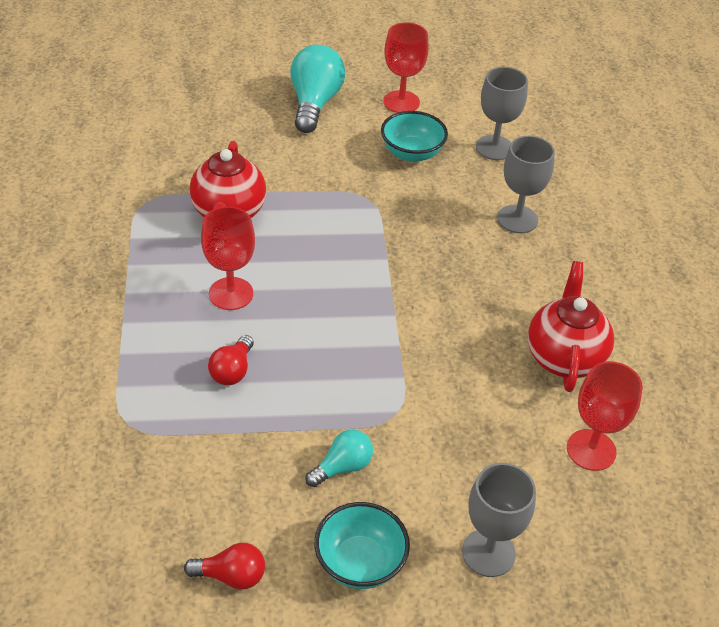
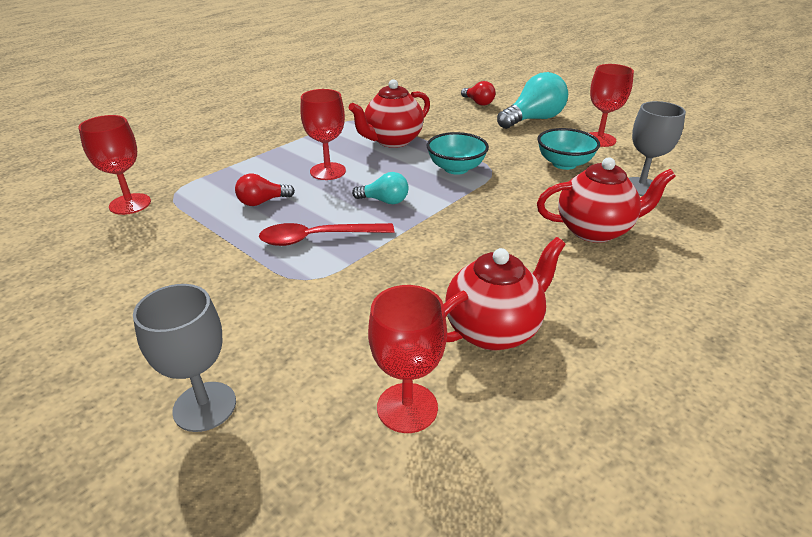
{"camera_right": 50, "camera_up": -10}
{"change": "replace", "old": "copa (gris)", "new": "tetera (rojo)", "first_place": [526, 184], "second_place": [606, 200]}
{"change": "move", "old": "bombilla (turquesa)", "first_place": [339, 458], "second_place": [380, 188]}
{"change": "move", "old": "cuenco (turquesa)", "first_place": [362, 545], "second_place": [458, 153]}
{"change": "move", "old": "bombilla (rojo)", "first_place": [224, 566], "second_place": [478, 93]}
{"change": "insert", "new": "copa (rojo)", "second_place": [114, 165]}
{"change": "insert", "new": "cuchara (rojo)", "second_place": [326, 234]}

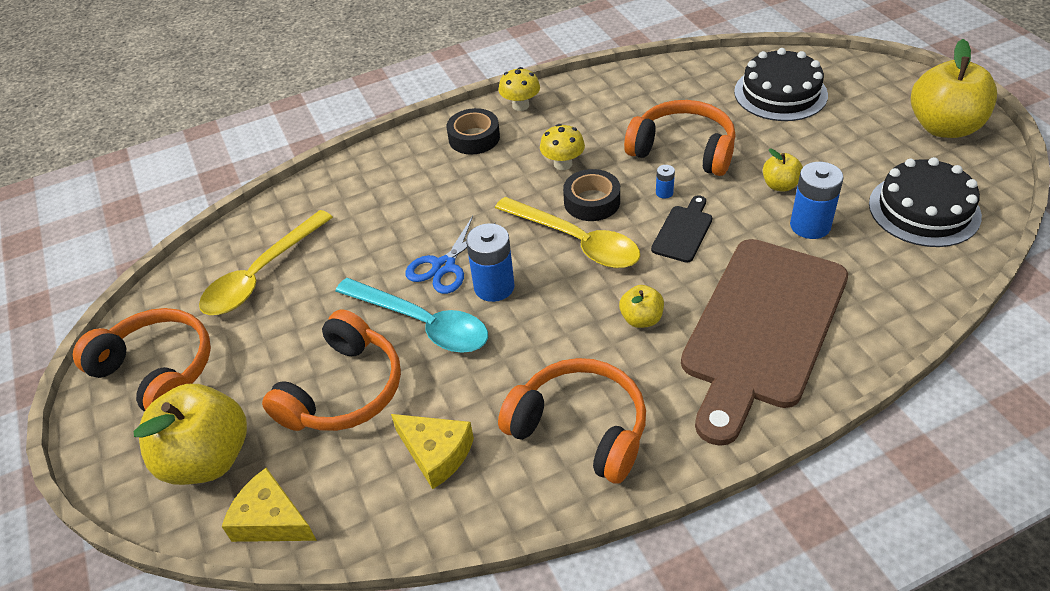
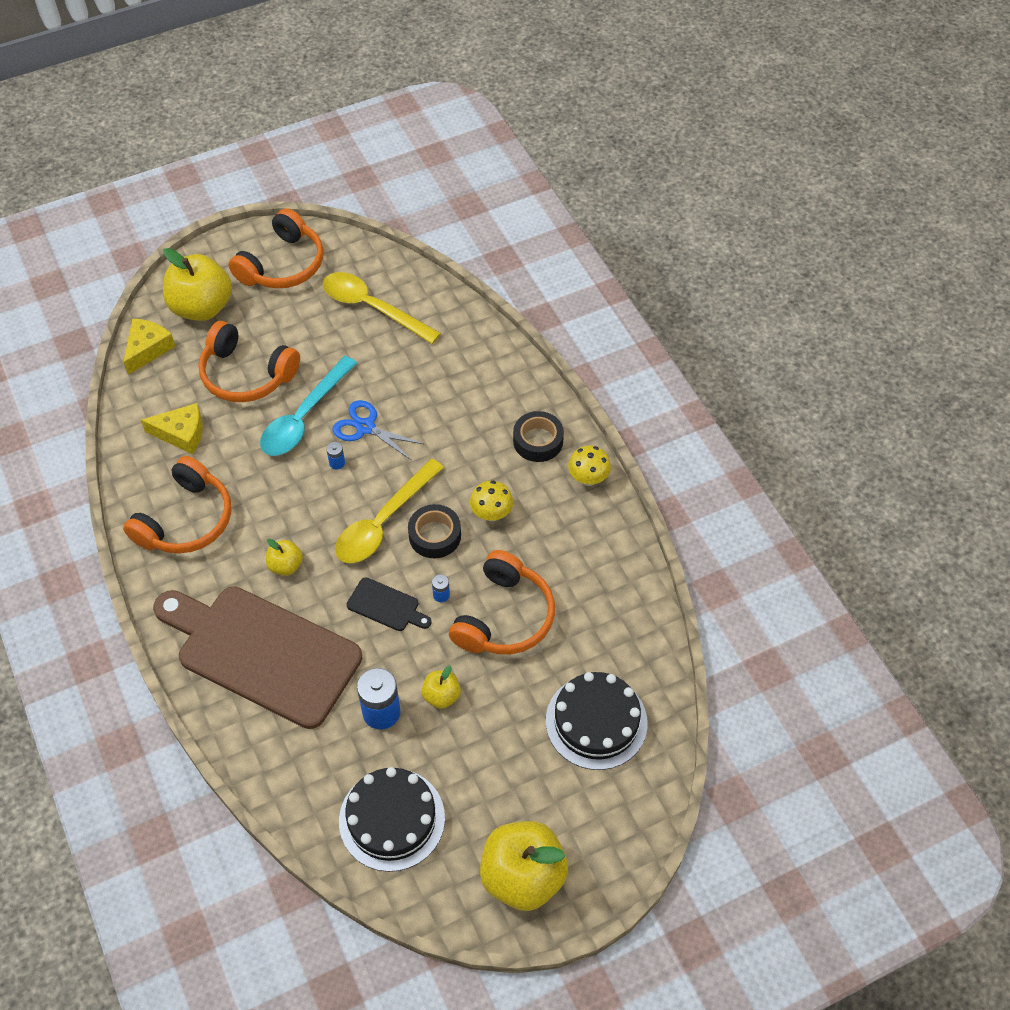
{"camera_right": 85, "camera_up": 10}
{"change": "resize", "old": "pila (azul)", "first_place": [490, 262], "second_place": [335, 456], "factor": 0.47}
{"change": "rotate", "old": "queso (amarillo)", "first_place": [432, 451], "second_place": [172, 428], "degrees": -120}

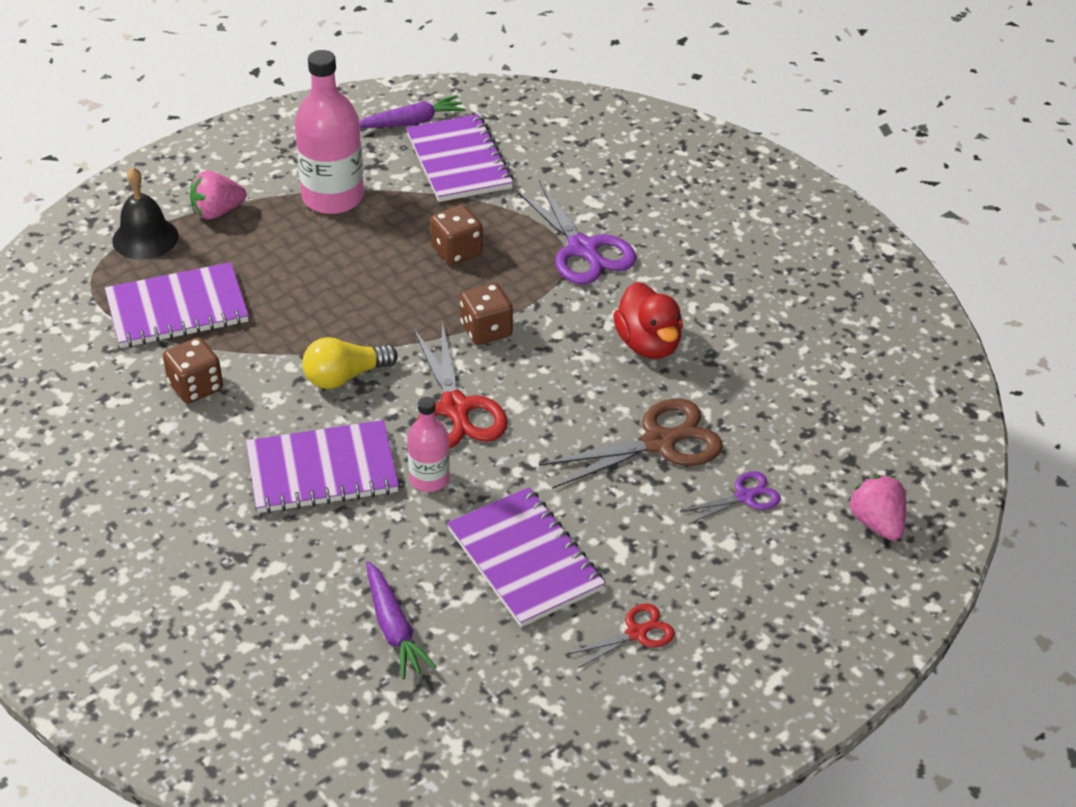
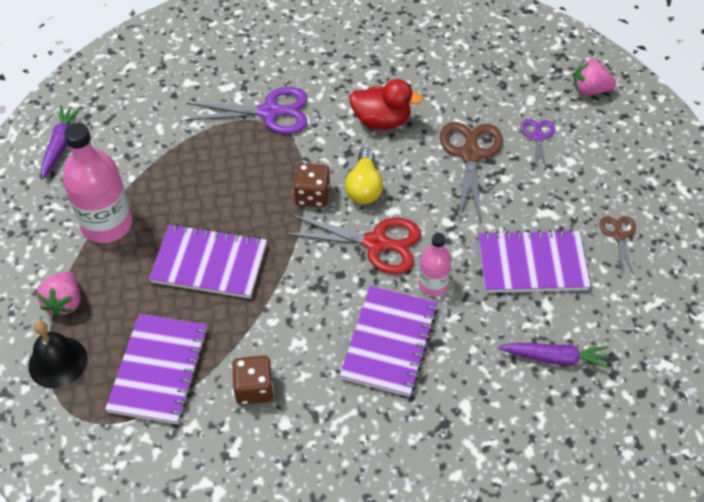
{"camera_right": -60, "camera_up": 10}
{"change": "move", "old": "cuaderno (morado)", "first_place": [460, 158], "second_place": [208, 261]}
{"change": "delete", "old": "dado (marrón)", "first_place": [456, 235]}
{"change": "move", "old": "bombilla (amarillo)", "first_place": [350, 363], "second_place": [364, 176]}
{"change": "recolor", "old": "tijeras (rojo)", "new": "tijeras (marrón)", "first_place": [621, 636], "second_place": [618, 245]}

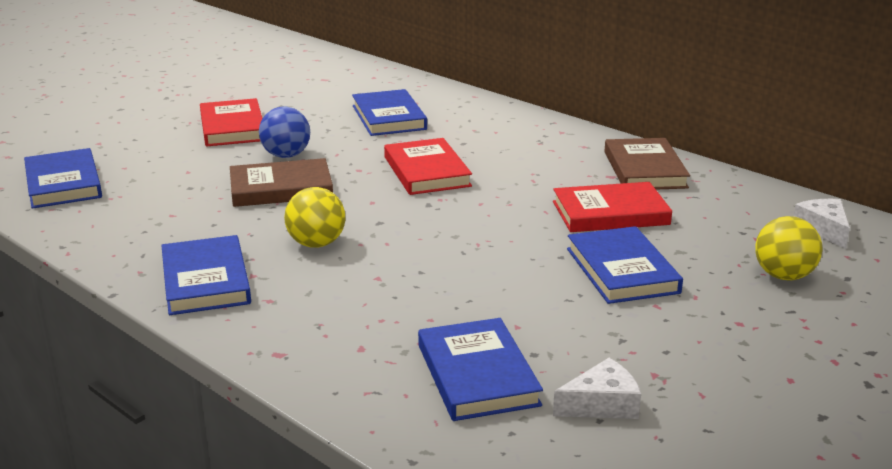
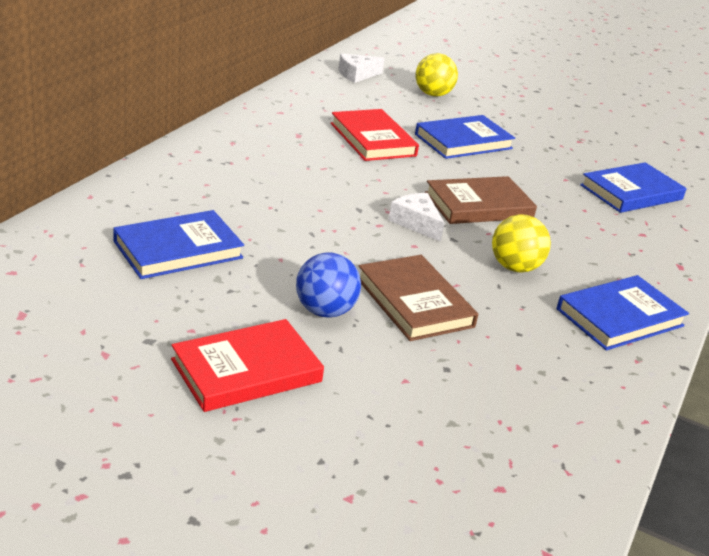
{"camera_right": -110, "camera_up": 5}
{"change": "delete", "old": "libro (rojo)", "first_place": [428, 166]}
{"change": "move", "old": "libro (marrón)", "first_place": [647, 164], "second_place": [481, 200]}
{"change": "delete", "old": "libro (azul)", "first_place": [63, 178]}
{"change": "move", "old": "queso (blanco)", "first_place": [597, 388], "second_place": [416, 217]}

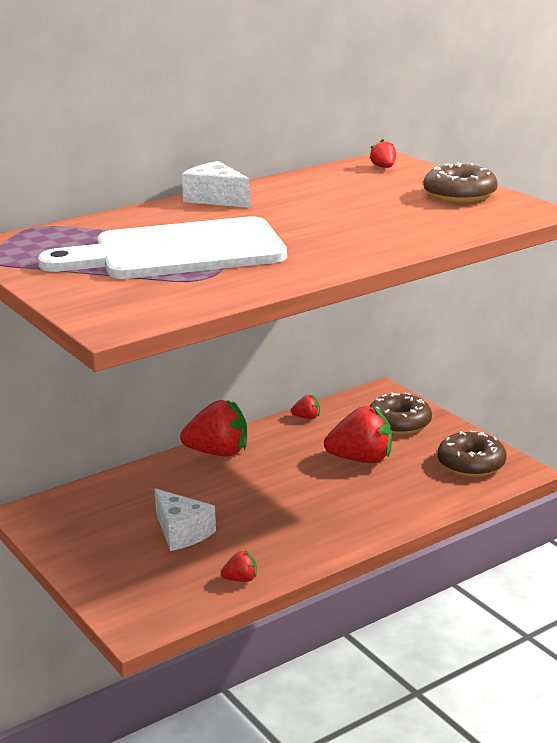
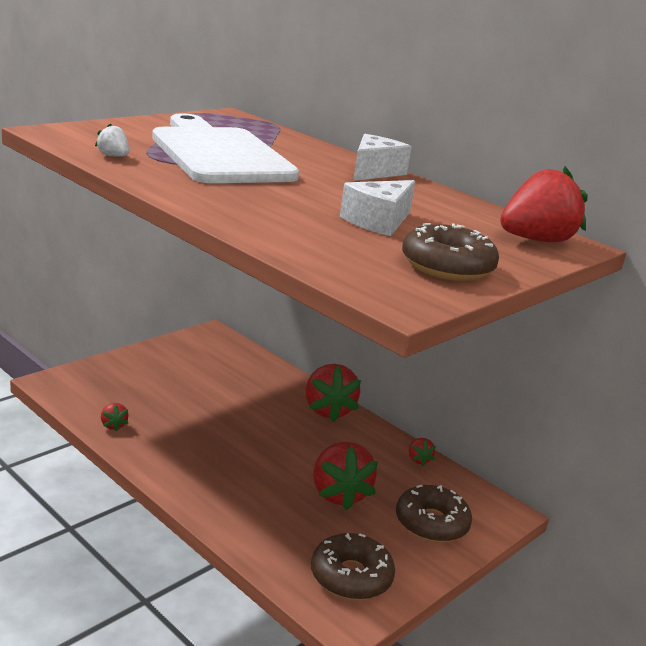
{"camera_right": 75, "camera_up": 0}
{"change": "resize", "old": "fresa (rojo)", "first_place": [382, 153], "second_place": [544, 204], "factor": 2.18}
{"change": "move", "old": "queso (blanco)", "first_place": [185, 519], "second_place": [377, 208]}
{"change": "insert", "new": "fresa (blanco)", "second_place": [112, 140]}

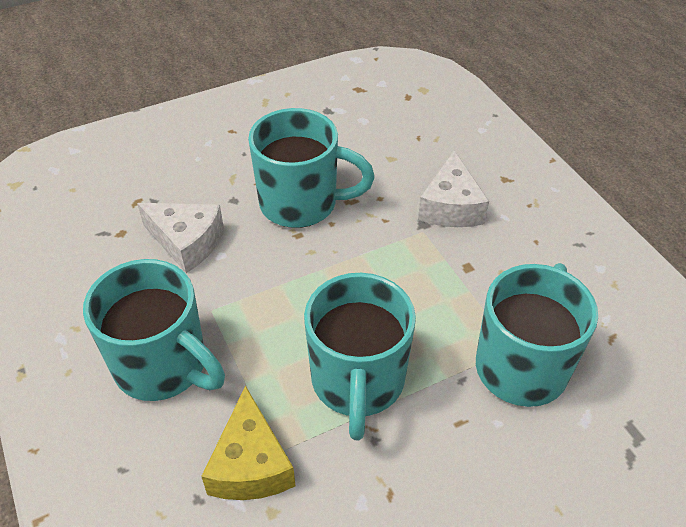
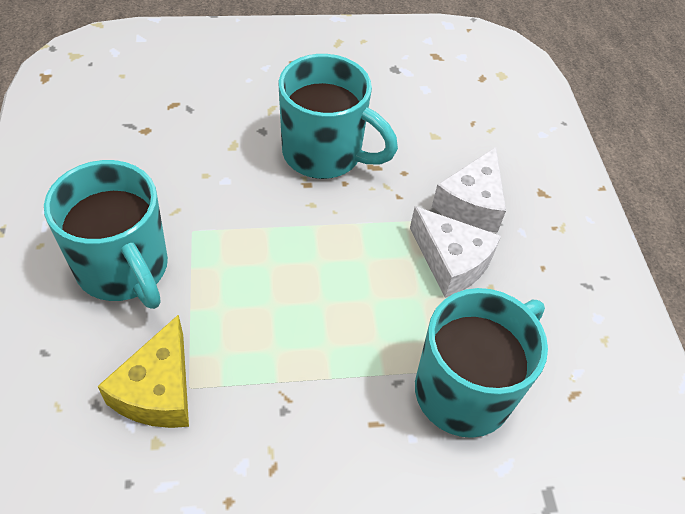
{"camera_right": 15, "camera_up": 5}
{"change": "move", "old": "queso (blanco)", "first_place": [180, 238], "second_place": [455, 252]}
{"change": "delete", "old": "taza (turquesa)", "first_place": [360, 356]}

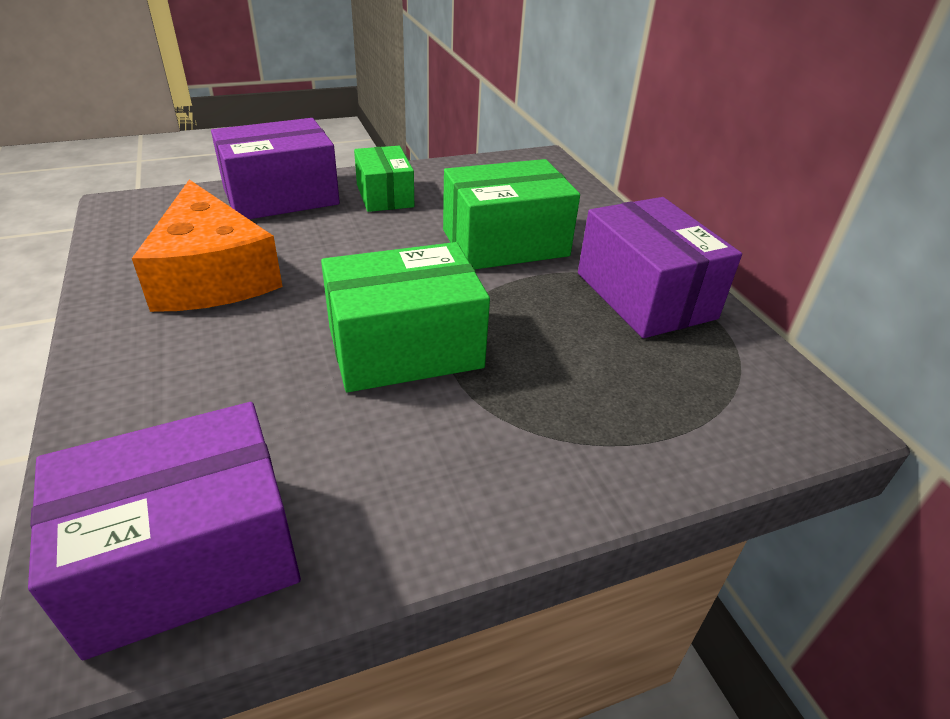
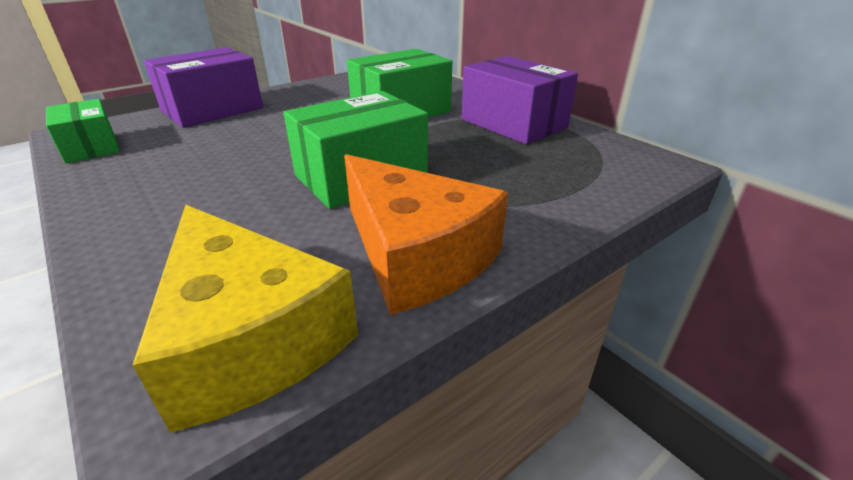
{"camera_right": -15, "camera_up": -5}
{"change": "move", "old": "caja (verde)", "first_place": [384, 179], "second_place": [83, 131]}
{"change": "move", "old": "queso (naranja)", "first_place": [207, 246], "second_place": [426, 234]}
{"change": "replace", "old": "caja (morado)", "new": "queso (amarillo)", "first_place": [164, 531], "second_place": [245, 319]}

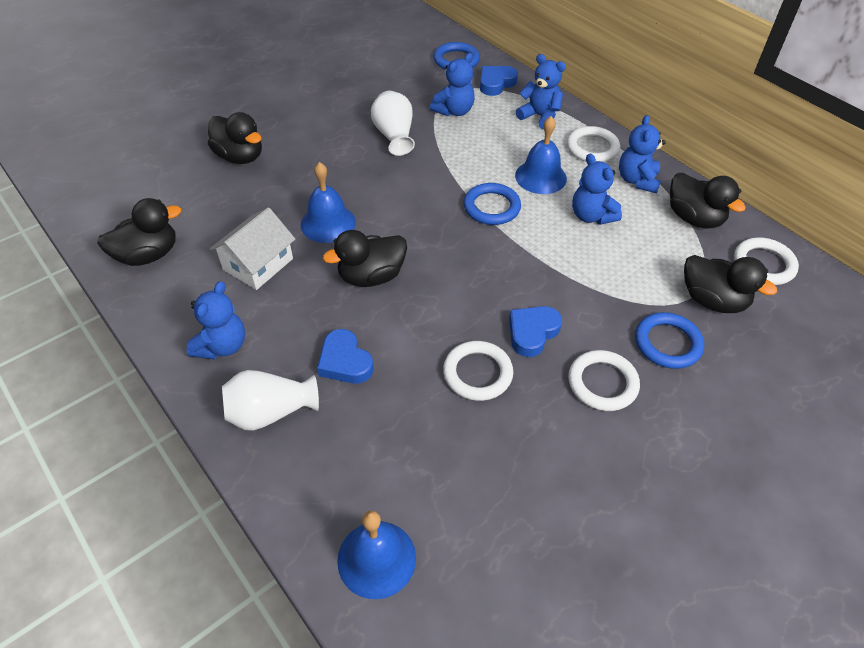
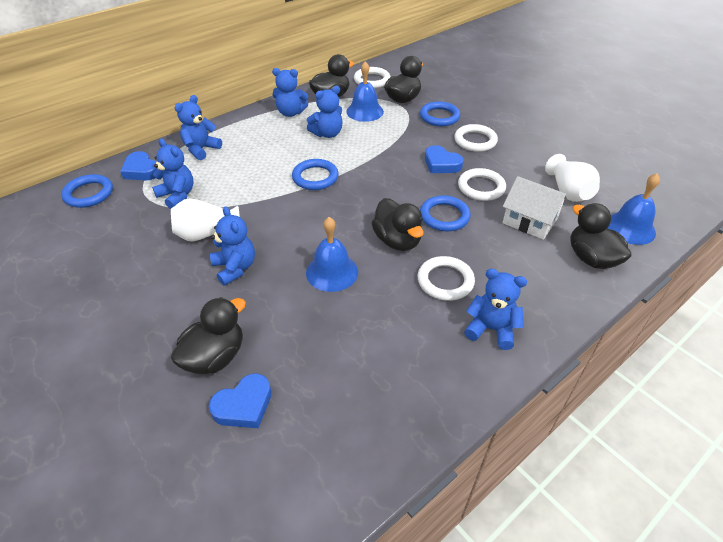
{"camera_right": -90, "camera_up": -5}
{"change": "move", "old": "campana (azul)", "first_place": [541, 155], "second_place": [365, 91]}
{"change": "move", "old": "anillo (blanco)", "first_place": [593, 144], "second_place": [446, 278]}
{"change": "move", "old": "pato (negro)", "first_place": [139, 232], "second_place": [601, 236]}
{"change": "move", "old": "casa (blanco)", "first_place": [252, 248], "second_place": [535, 208]}
{"change": "move", "old": "corazón (azul)", "first_place": [345, 356], "second_place": [240, 401]}
{"change": "move", "old": "florero (blanco)", "first_place": [270, 400], "second_place": [572, 178]}
{"change": "insert", "new": "anillo (azul)", "second_place": [445, 213]}
{"change": "insert", "new": "osito (azul)", "second_place": [232, 246]}

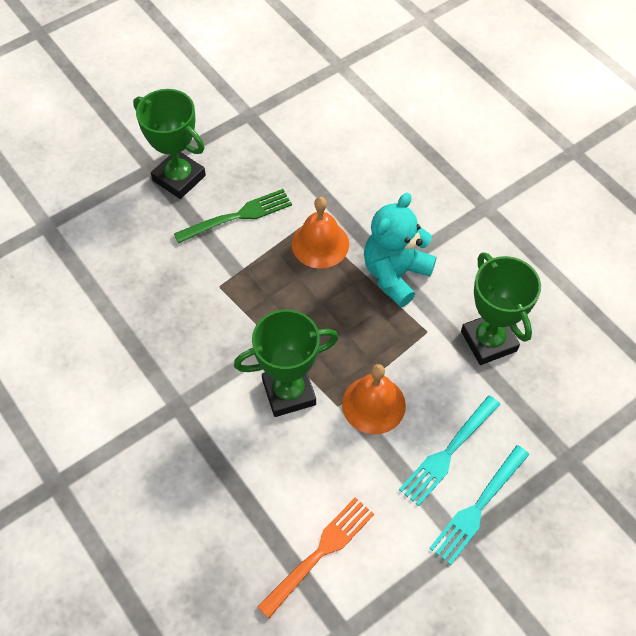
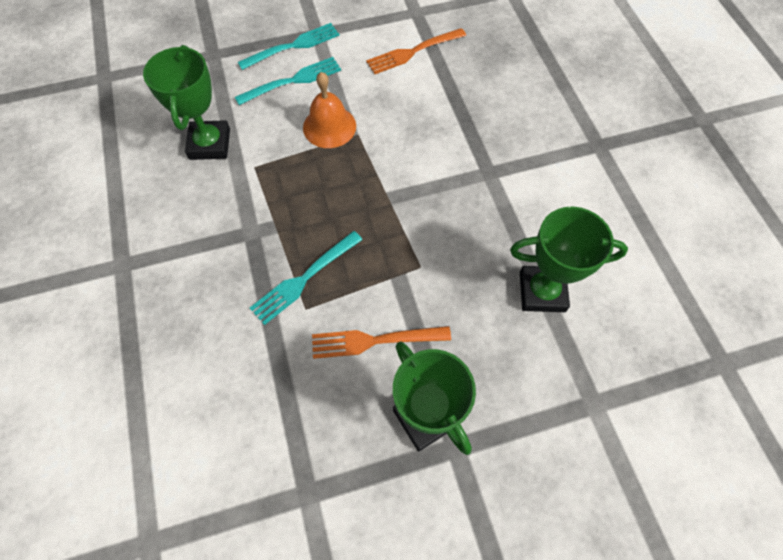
{"camera_right": -160, "camera_up": 5}
{"change": "recolor", "old": "tenedor (verde)", "new": "tenedor (naranja)", "first_place": [233, 216], "second_place": [381, 342]}
{"change": "delete", "old": "osito (turquesa)", "first_place": [400, 250]}
{"change": "replace", "old": "campana (naranja)", "new": "tenedor (turquesa)", "first_place": [320, 233], "second_place": [306, 278]}
{"change": "move", "old": "trofeo (verde)", "first_place": [286, 363], "second_place": [569, 259]}

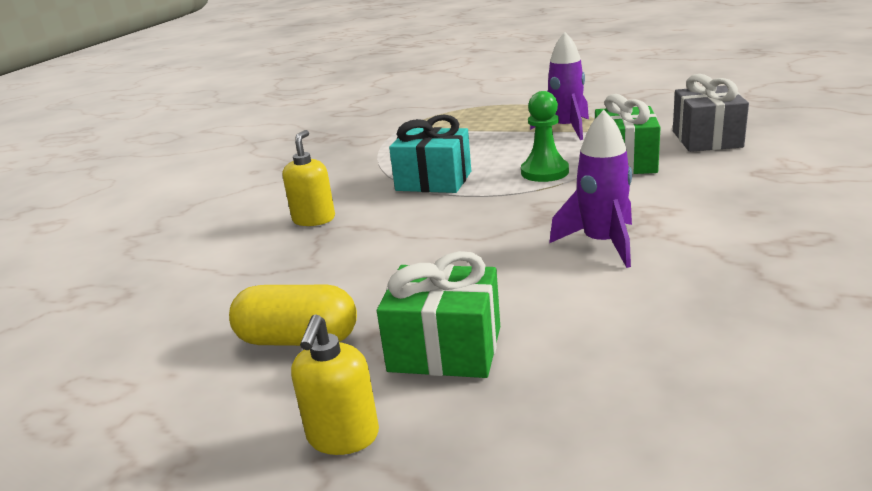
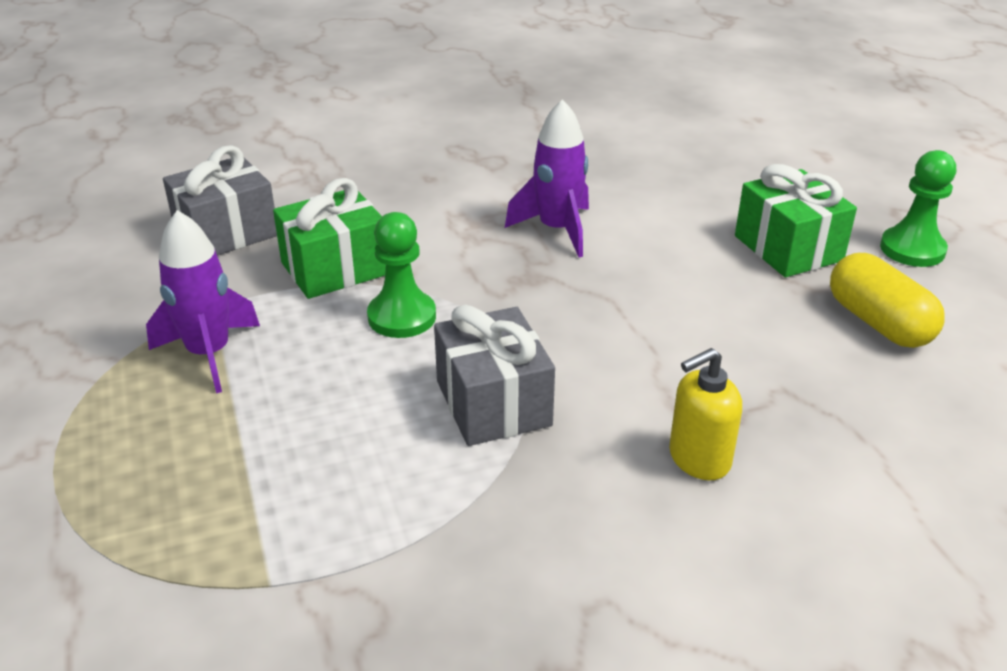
{"camera_right": -130, "camera_up": 10}
{"change": "recolor", "old": "regalo (turquesa)", "new": "regalo (gris)", "first_place": [430, 153], "second_place": [494, 375]}
{"change": "replace", "old": "dispensador de jabón (amarillo)", "new": "peón (verde)", "first_place": [335, 384], "second_place": [918, 208]}

